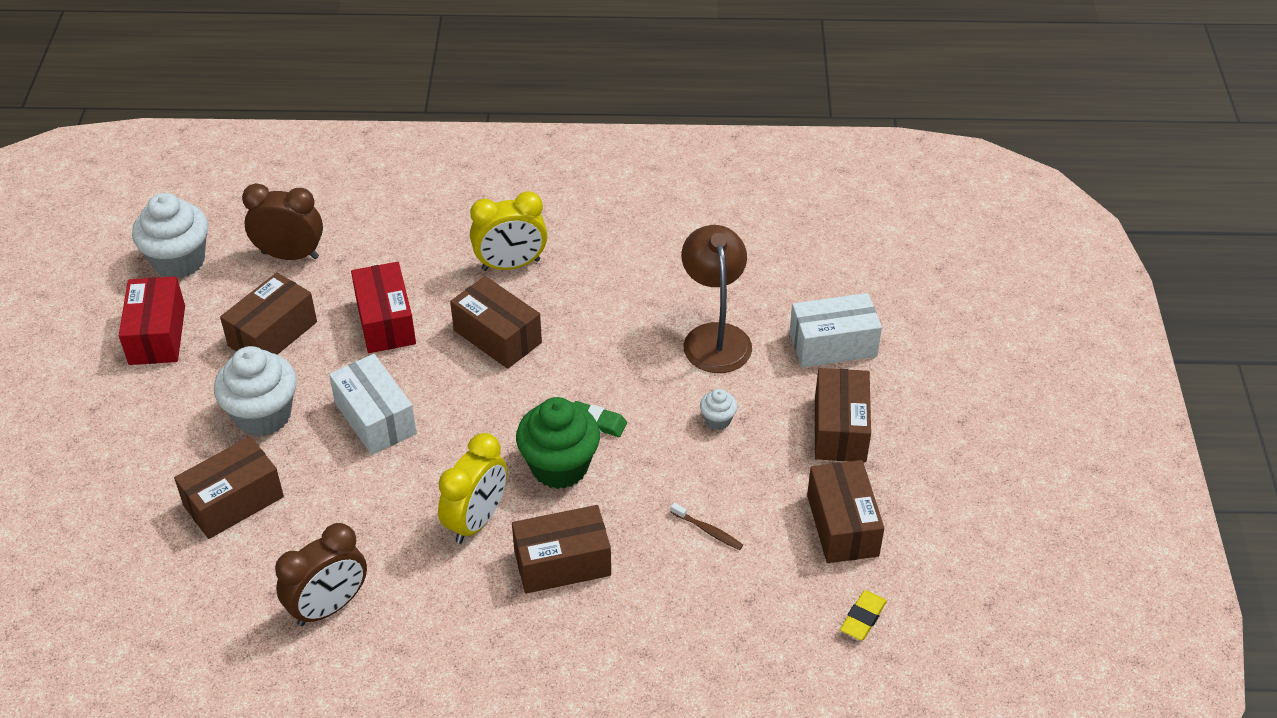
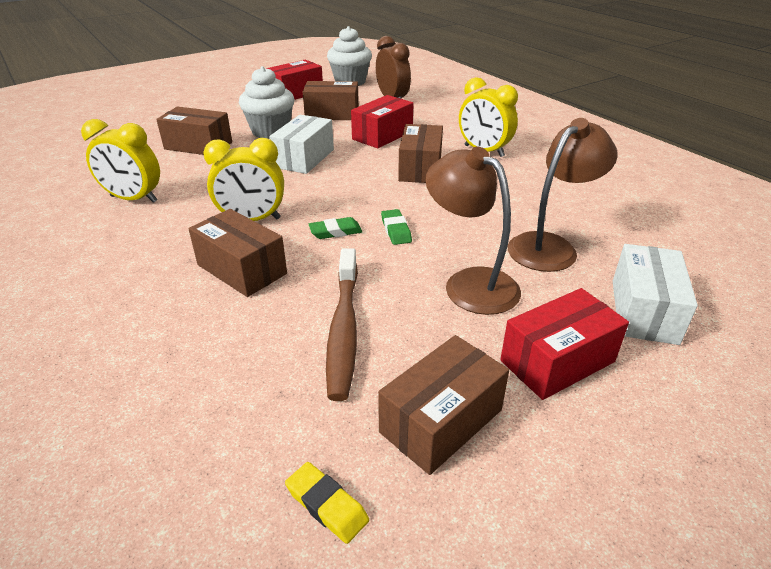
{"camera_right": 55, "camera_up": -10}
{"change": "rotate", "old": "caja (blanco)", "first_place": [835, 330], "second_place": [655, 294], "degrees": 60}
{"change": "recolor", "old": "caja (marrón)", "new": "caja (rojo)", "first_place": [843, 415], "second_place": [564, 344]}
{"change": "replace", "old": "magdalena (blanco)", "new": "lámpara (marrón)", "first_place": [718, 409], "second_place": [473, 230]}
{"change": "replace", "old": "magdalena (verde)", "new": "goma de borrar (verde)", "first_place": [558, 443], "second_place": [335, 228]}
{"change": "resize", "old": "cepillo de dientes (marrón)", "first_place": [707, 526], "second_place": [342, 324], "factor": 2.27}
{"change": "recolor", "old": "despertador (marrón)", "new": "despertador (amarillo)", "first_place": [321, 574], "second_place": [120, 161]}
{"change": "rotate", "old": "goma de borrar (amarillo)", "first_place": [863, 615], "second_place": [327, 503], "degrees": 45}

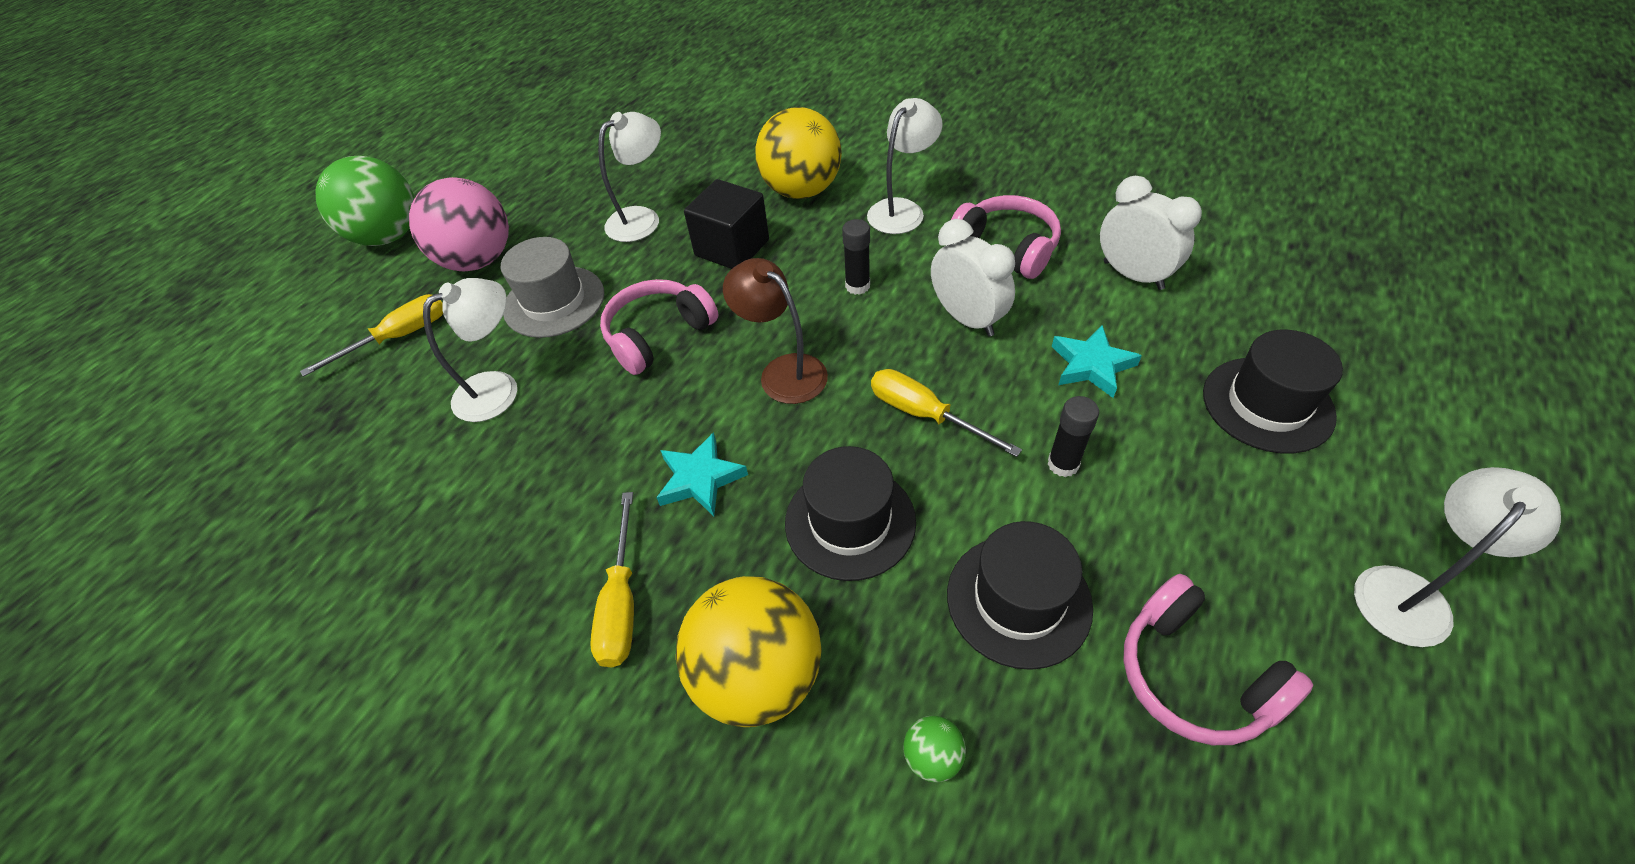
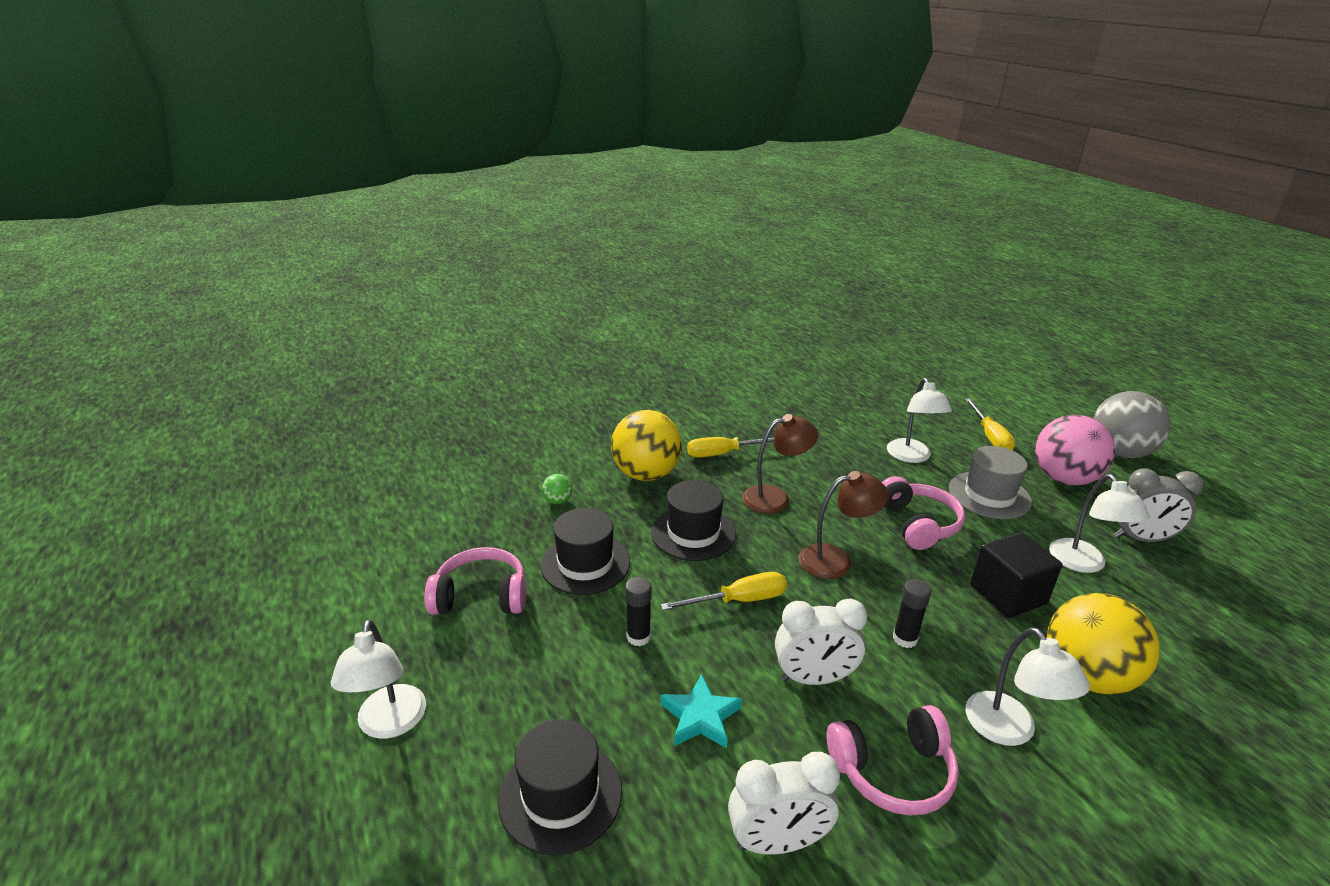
{"camera_right": 120, "camera_up": -20}
{"change": "recolor", "old": "pelota (verde)", "new": "pelota (gris)", "first_place": [365, 201], "second_place": [1132, 424]}
{"change": "replace", "old": "estrella (turquesa)", "new": "lámpara (marrón)", "first_place": [702, 474], "second_place": [780, 464]}
{"change": "rotate", "old": "destornillador (amarillo)", "first_place": [612, 579], "second_place": [730, 447], "degrees": -45}
{"change": "insert", "new": "despertador (gris)", "second_place": [1158, 505]}

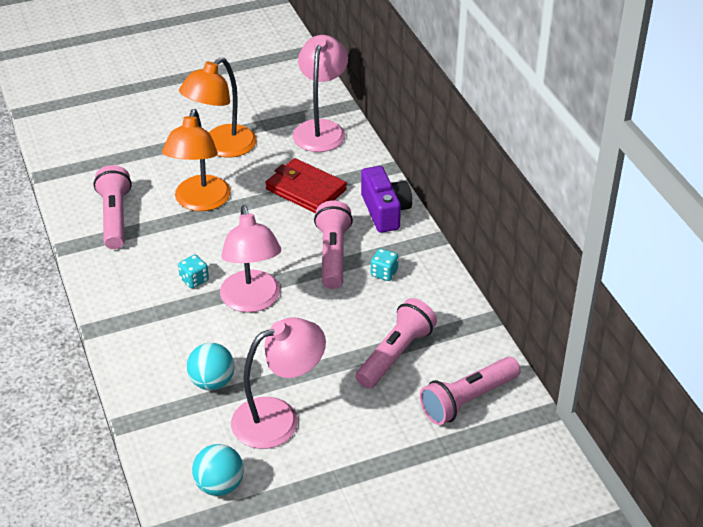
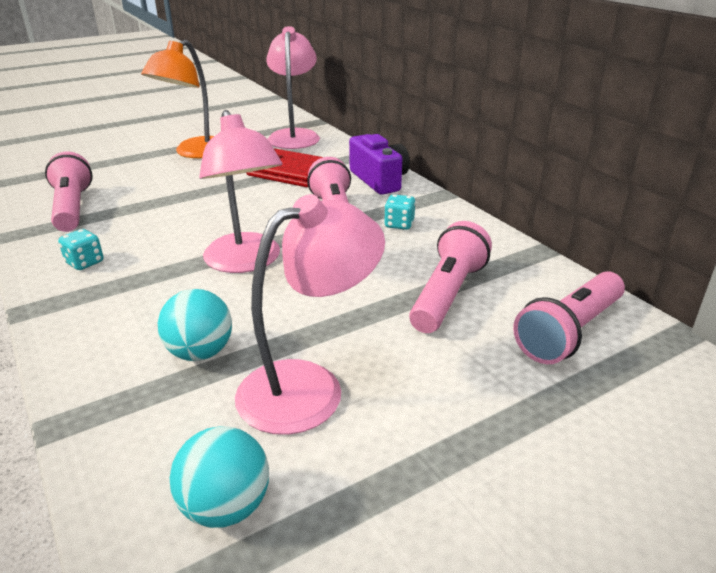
{"camera_right": -10, "camera_up": -10}
{"change": "delete", "old": "lámpara (naranja)", "first_place": [196, 160]}
{"change": "move", "old": "dado (turquesa)", "first_place": [193, 271], "second_place": [80, 249]}

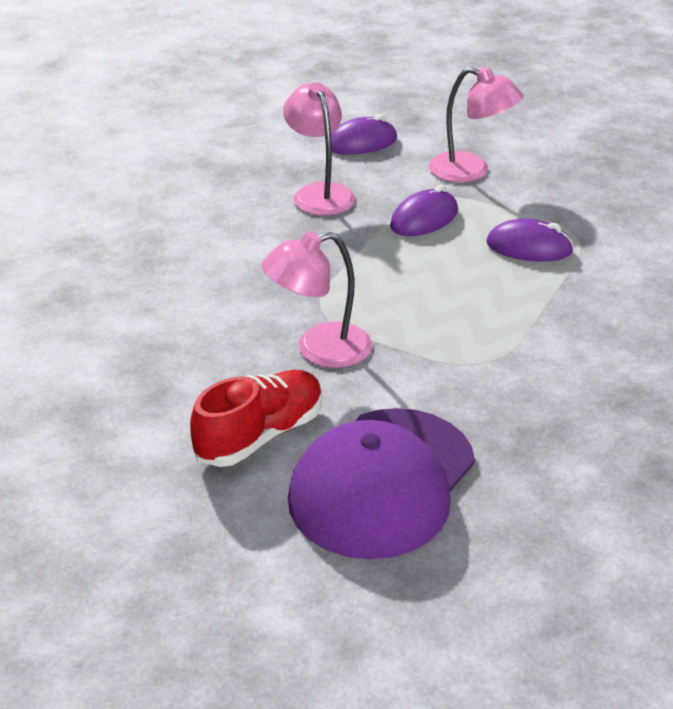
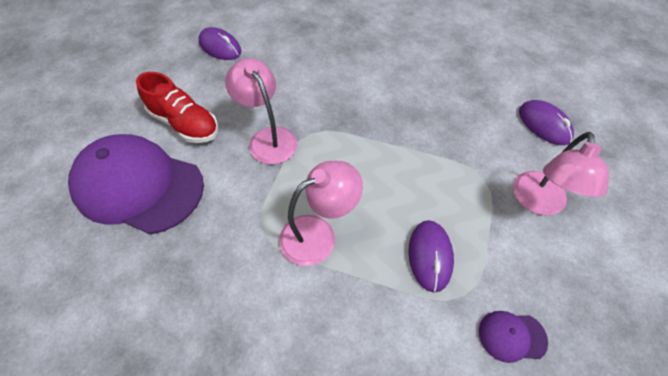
{"camera_right": 80, "camera_up": 20}
{"change": "move", "old": "lámpara (rosa)", "first_place": [319, 149], "second_place": [321, 213]}
{"change": "move", "old": "ratón (morado)", "first_place": [424, 210], "second_place": [219, 43]}
{"change": "insert", "new": "gorra (morado)", "second_place": [513, 337]}

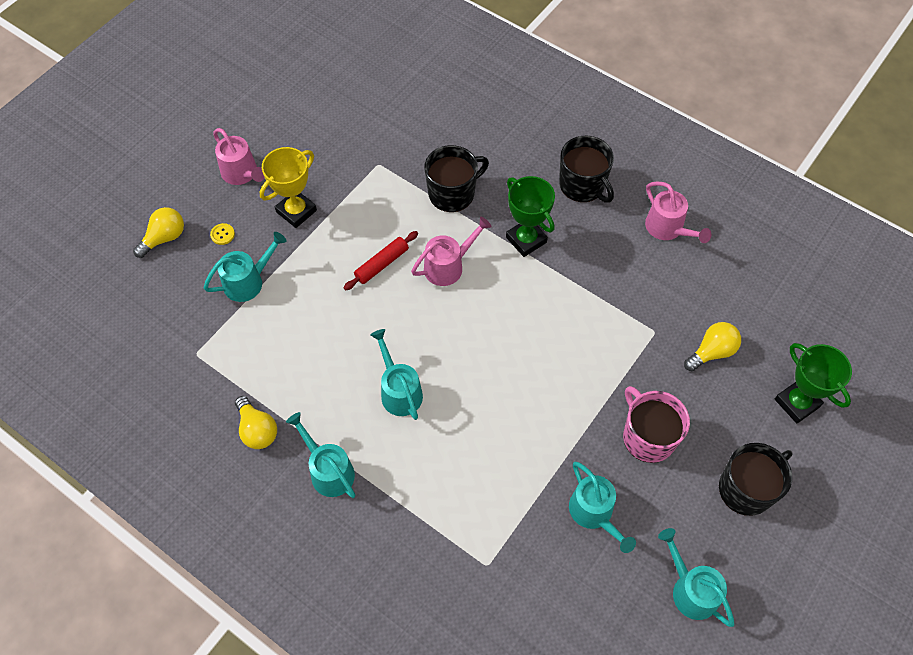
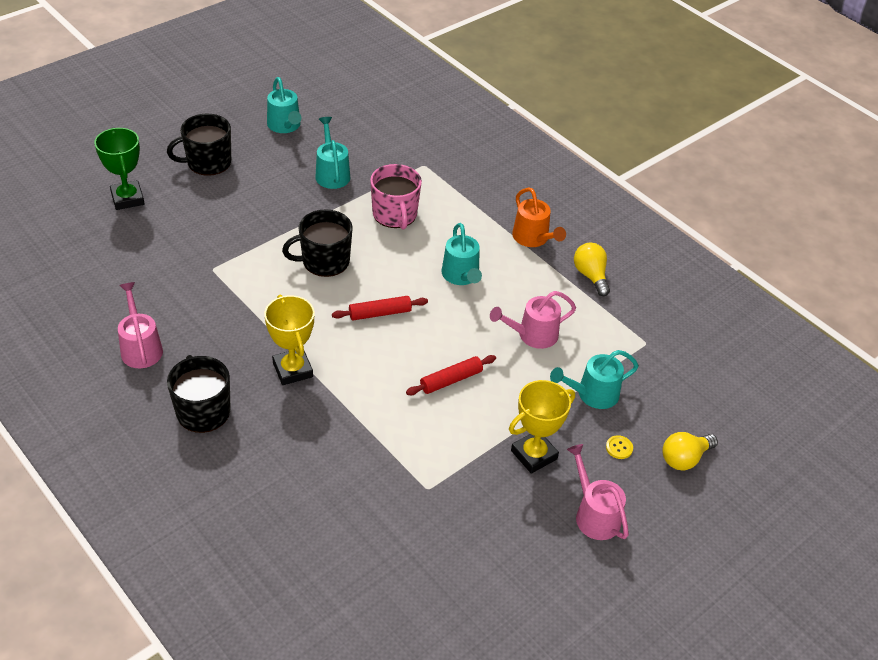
{"camera_right": -170, "camera_up": -15}
{"change": "move", "old": "taza (negro)", "first_place": [456, 178], "second_place": [317, 243]}
{"change": "recolor", "old": "trofeo (verde)", "new": "trofeo (amarillo)", "first_place": [530, 216], "second_place": [289, 339]}
{"change": "move", "old": "regadera (rosa)", "first_place": [451, 251], "second_place": [533, 320]}
{"change": "delete", "old": "bombilla (amarillo)", "first_place": [712, 346]}
{"change": "move", "old": "taza (rosa)", "first_place": [656, 424], "second_place": [396, 196]}
{"change": "recolor", "old": "regadera (turquesa)", "new": "regadera (naranja)", "first_place": [320, 455], "second_place": [539, 217]}
{"change": "insert", "new": "rodillo (rojo)", "second_place": [380, 308]}

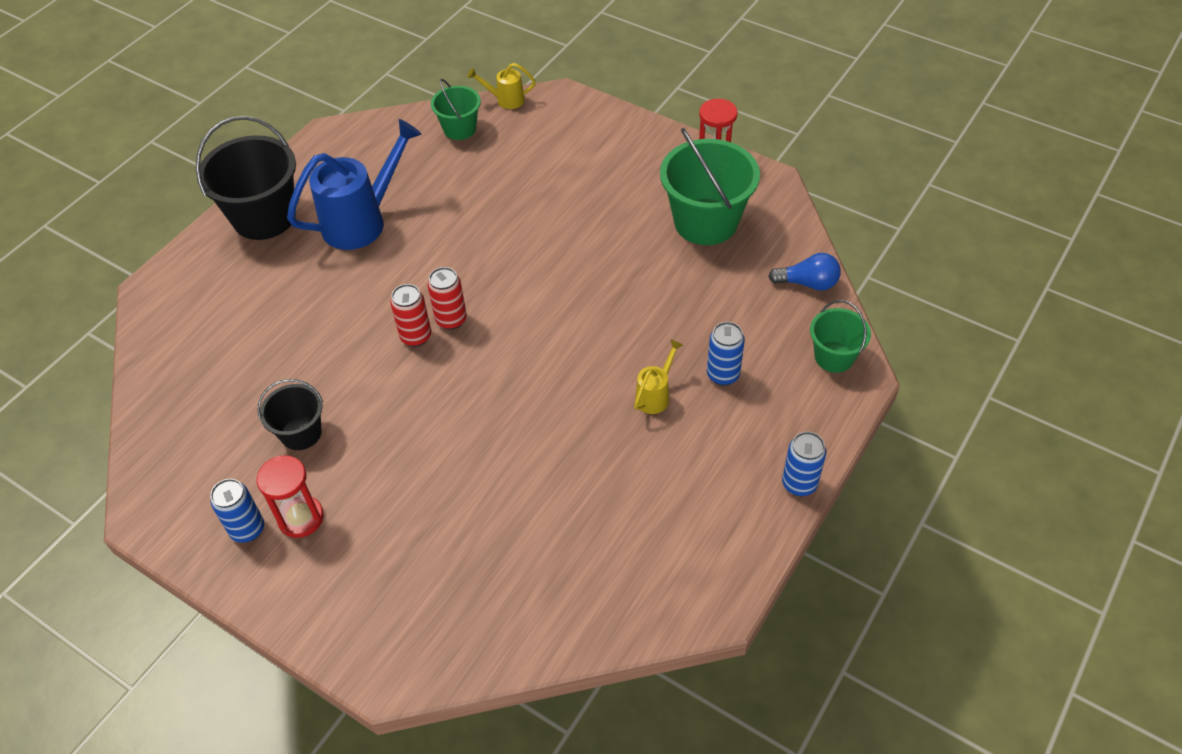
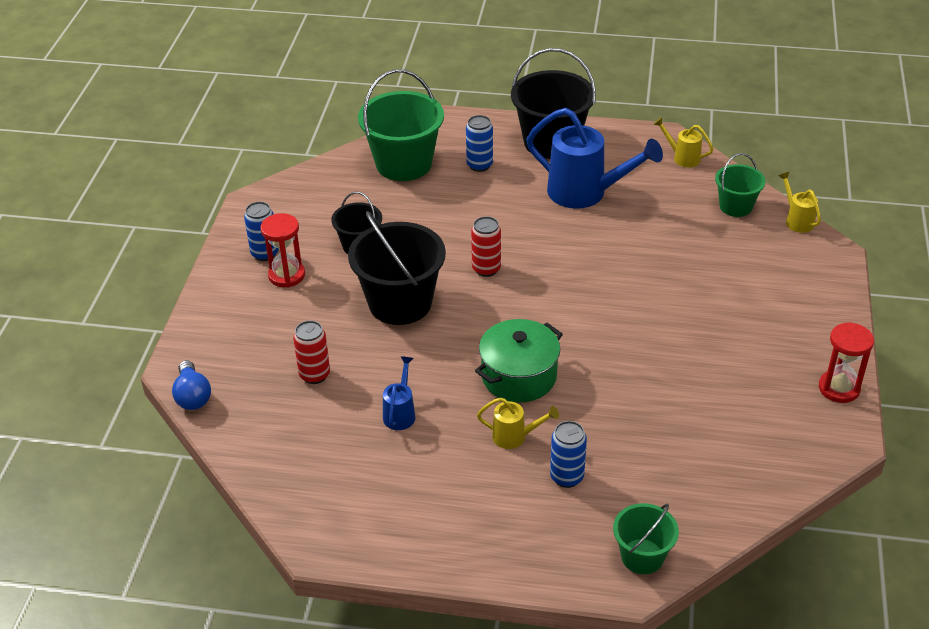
{"camera_right": 65, "camera_up": -10}
{"change": "move", "old": "balde (verde)", "first_place": [710, 186], "second_place": [401, 125]}
{"change": "move", "old": "bombilla (azul)", "first_place": [804, 272], "second_place": [191, 385]}
{"change": "move", "old": "lata (rojo)", "first_place": [447, 298], "second_place": [311, 352]}
{"change": "move", "old": "lata (azul)", "first_place": [804, 464], "second_place": [479, 143]}
{"change": "insert", "new": "regadera (amarillo)", "second_place": [683, 142]}
{"change": "insert", "new": "balde (negro)", "second_place": [397, 268]}
{"change": "insert", "new": "olla (verde)", "second_place": [519, 361]}
{"change": "insert", "new": "regadera (azul)", "second_place": [399, 393]}

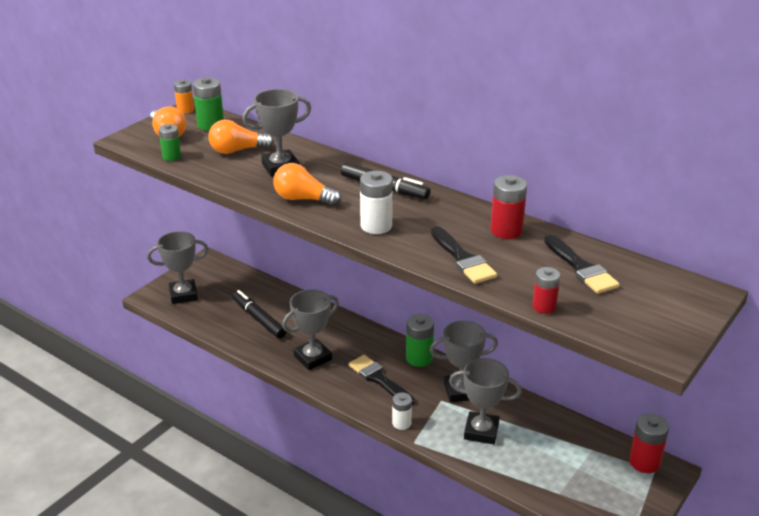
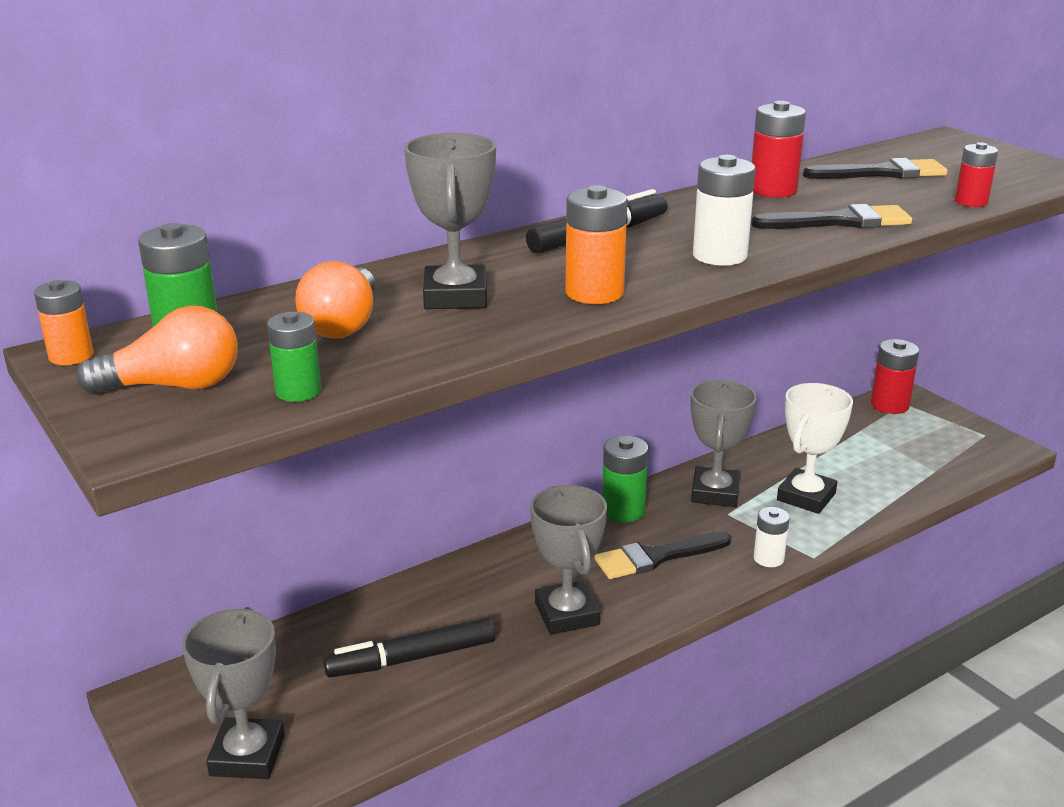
{"camera_right": -70, "camera_up": -5}
{"change": "replace", "old": "bombilla (naranja)", "new": "pila (naranja)", "first_place": [307, 184], "second_place": [596, 244]}
{"change": "recolor", "old": "trofeo (gris)", "new": "trofeo (blanco)", "first_place": [485, 401], "second_place": [815, 448]}

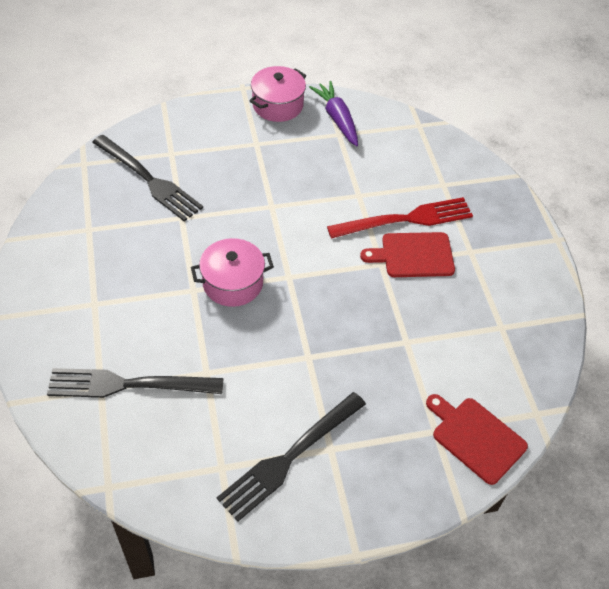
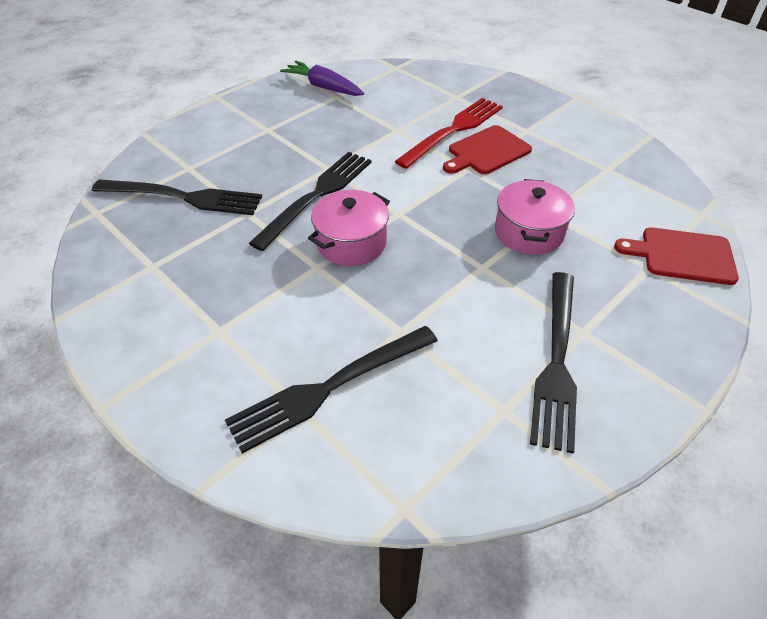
{"camera_right": -30, "camera_up": -5}
{"change": "move", "old": "olla (rosa)", "first_place": [278, 94], "second_place": [535, 217]}
{"change": "insert", "new": "tenedor (negro)", "second_place": [310, 201]}

